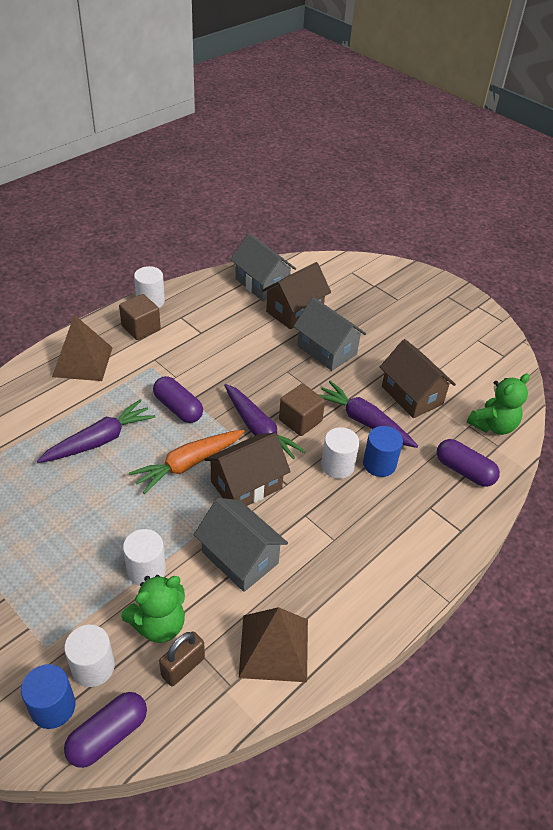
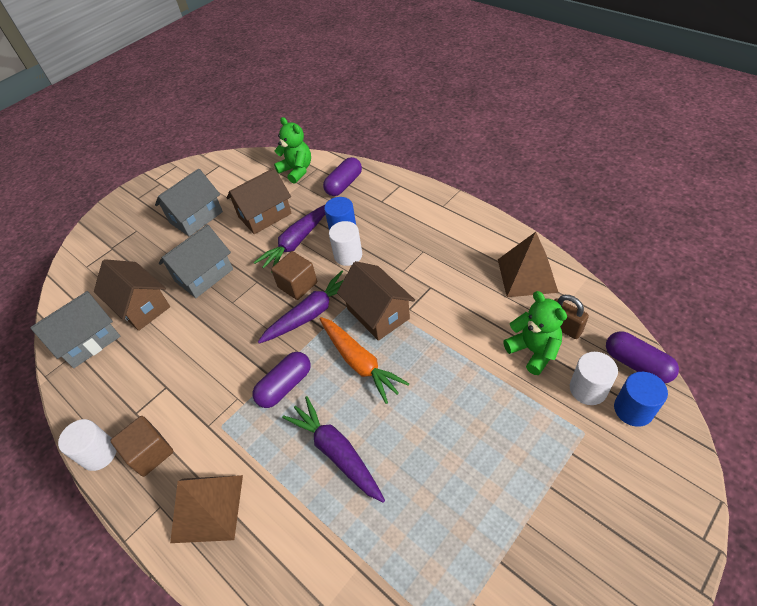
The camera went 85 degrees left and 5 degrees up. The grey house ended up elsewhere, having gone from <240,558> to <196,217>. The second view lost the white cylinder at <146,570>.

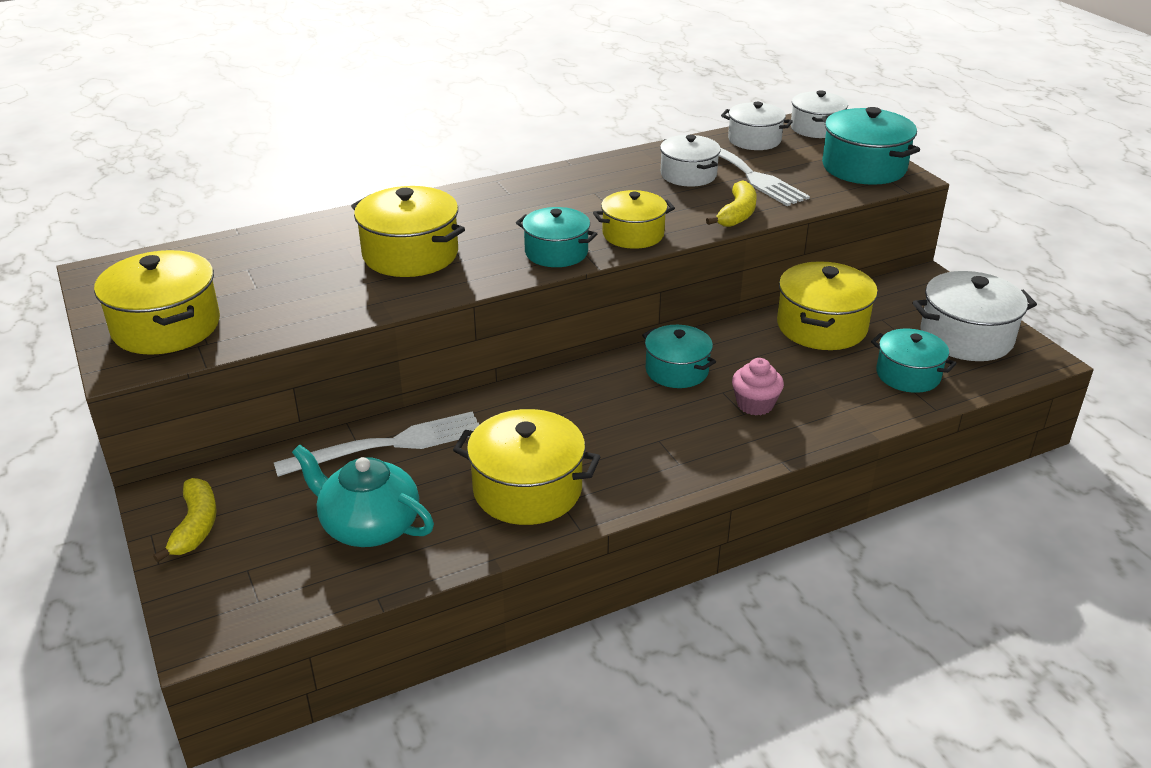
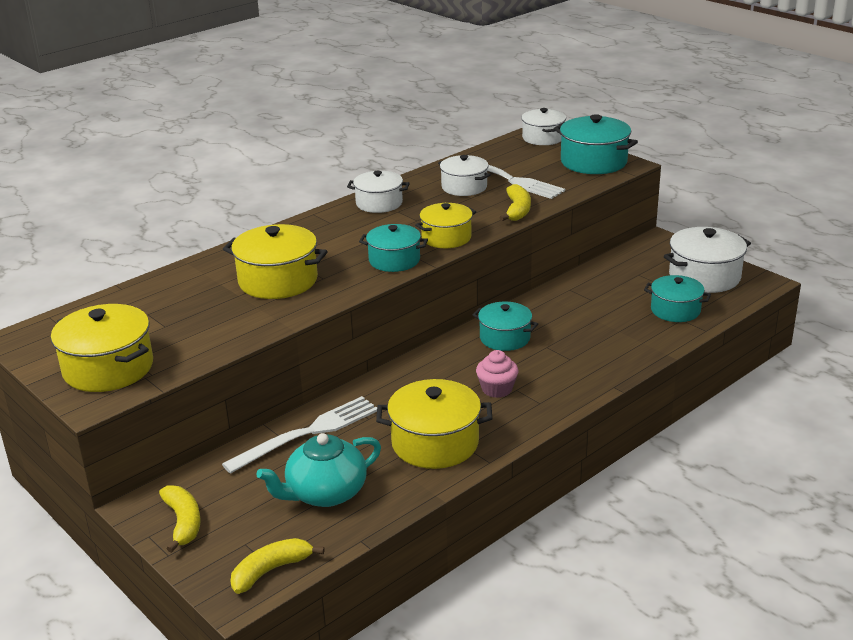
The camera went 15 degrees left and 5 degrees down. The second view gained the yellow banana at <271,570>. The turquoise teapot at <369,526> ended up facing another way, 45 degrees counterclockwise from before. The white pot ended up elsewhere, having gone from <754,140> to <379,203>. The pink cupcake ended up elsewhere, having gone from <755,404> to <497,389>. The second view lost the yellow pot at <821,326>.

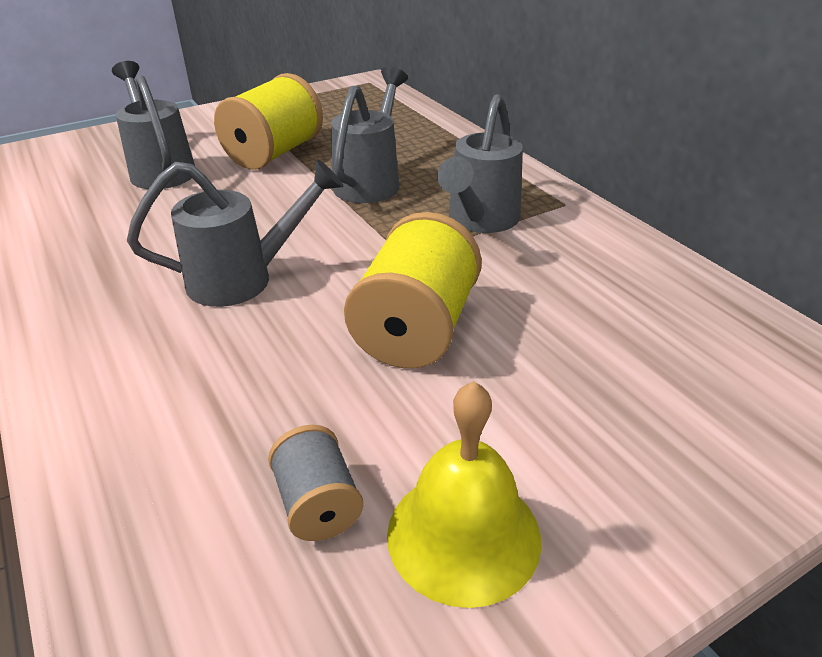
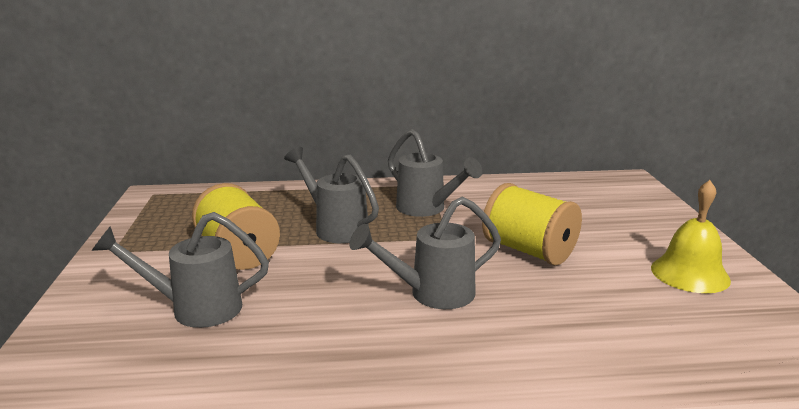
The camera went 65 degrees left and 15 degrees down. The grey watering can at <245,279> ended up facing another way, 120 degrees counterclockwise from before. The second view lost the grey spool at <318,504>.

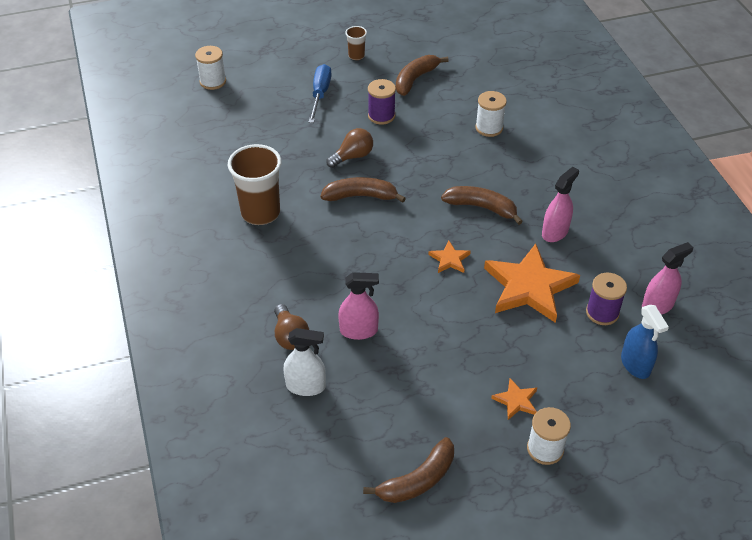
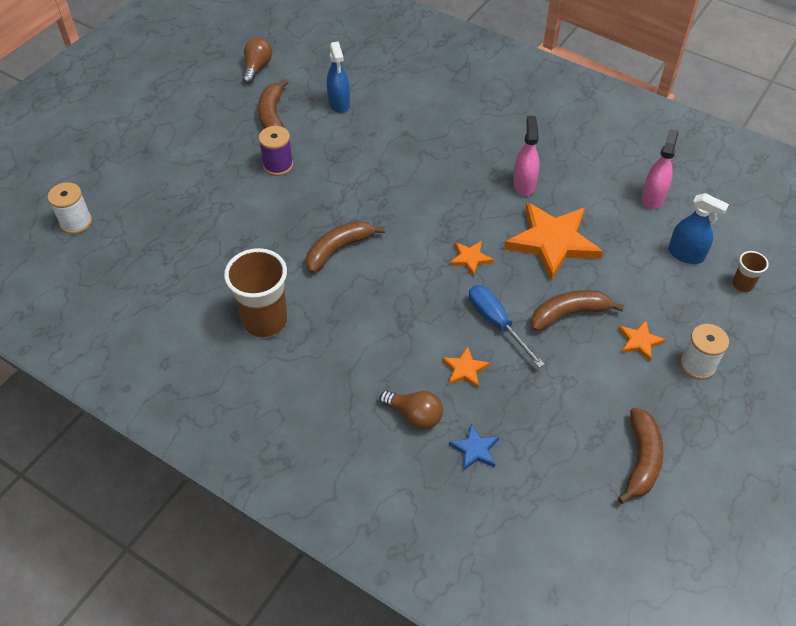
The camera went 40 degrees left and 5 degrees up. The brown light bulb ended up elsewhere, having gone from <352,156> to <257,68>. The second view gained the blue spray bottle at <339,103>. Where the pink spray bottle stood at <359,330>, the orange star came to stand at <465,369>. Where the white spray bottle stood at <306,386>, the blue star came to stand at <475,449>. The blue screwdriver ended up elsewhere, having gone from <320,94> to <496,323>. The brown banana ended up elsewhere, having gone from <482,207> to <569,314>. The brown cup ended up elsewhere, having gone from <356,56> to <742,285>. The second view lost the white spool at <489,128>. The second view lost the purple spool at <602,312>.

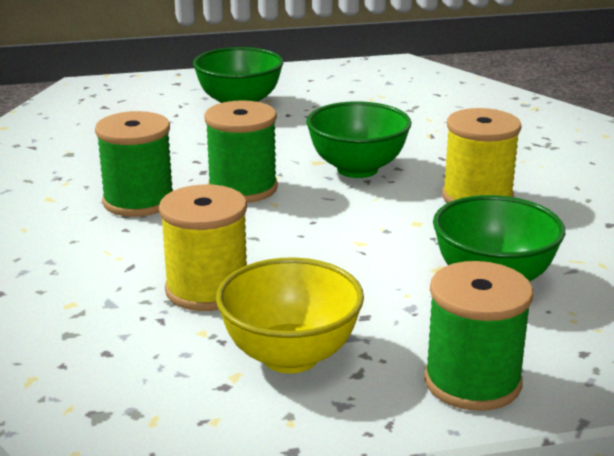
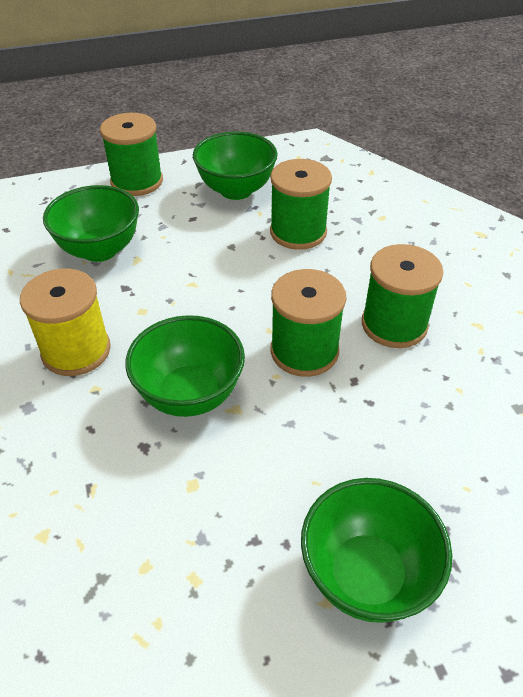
The camera went 175 degrees right and 20 degrees up. What was the yellow bowl at <290,356> turned into the green bowl at <236,190>. What was the yellow spool at <207,289> turned into the green spool at <298,232>.

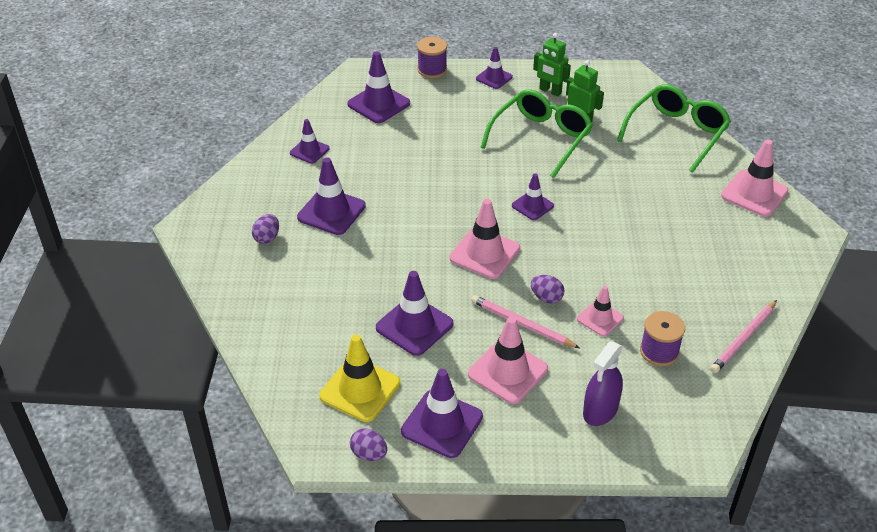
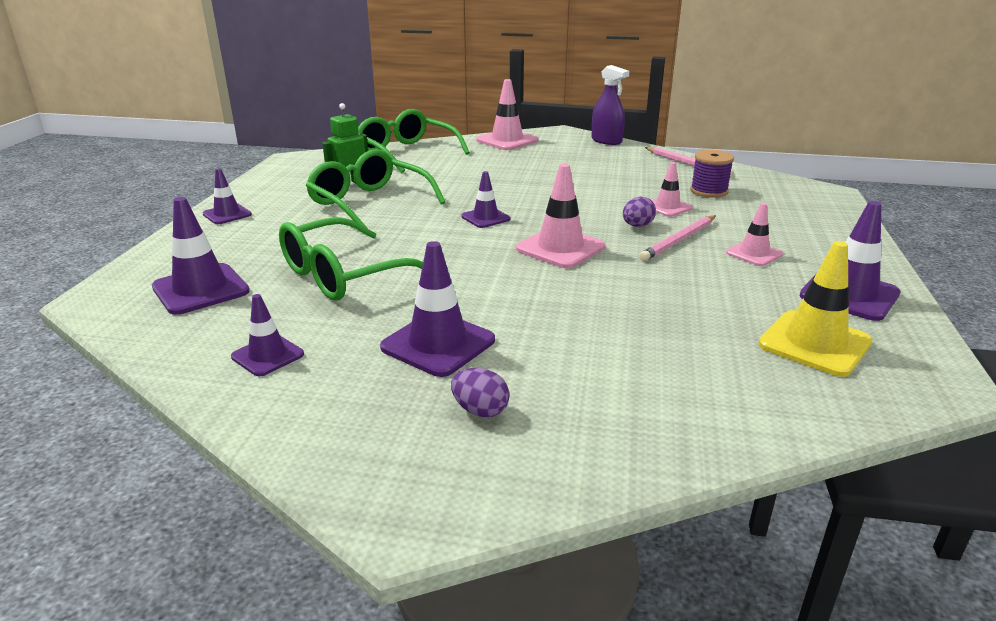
The camera went 80 degrees left and 15 degrees down. The second view gained the green glasses at <344,275>. The purple spray bottle ended up elsewhere, having gone from <600,410> to <606,141>. The size of the pink traffic cone at <508,372> changed by a factor of 0.61. The second view lost the purple egg at <369,454>. The second view lost the purple traffic cone at <414,326>. The second view lost the purple spool at <432,70>. The second view lost the green robot at <550,91>.

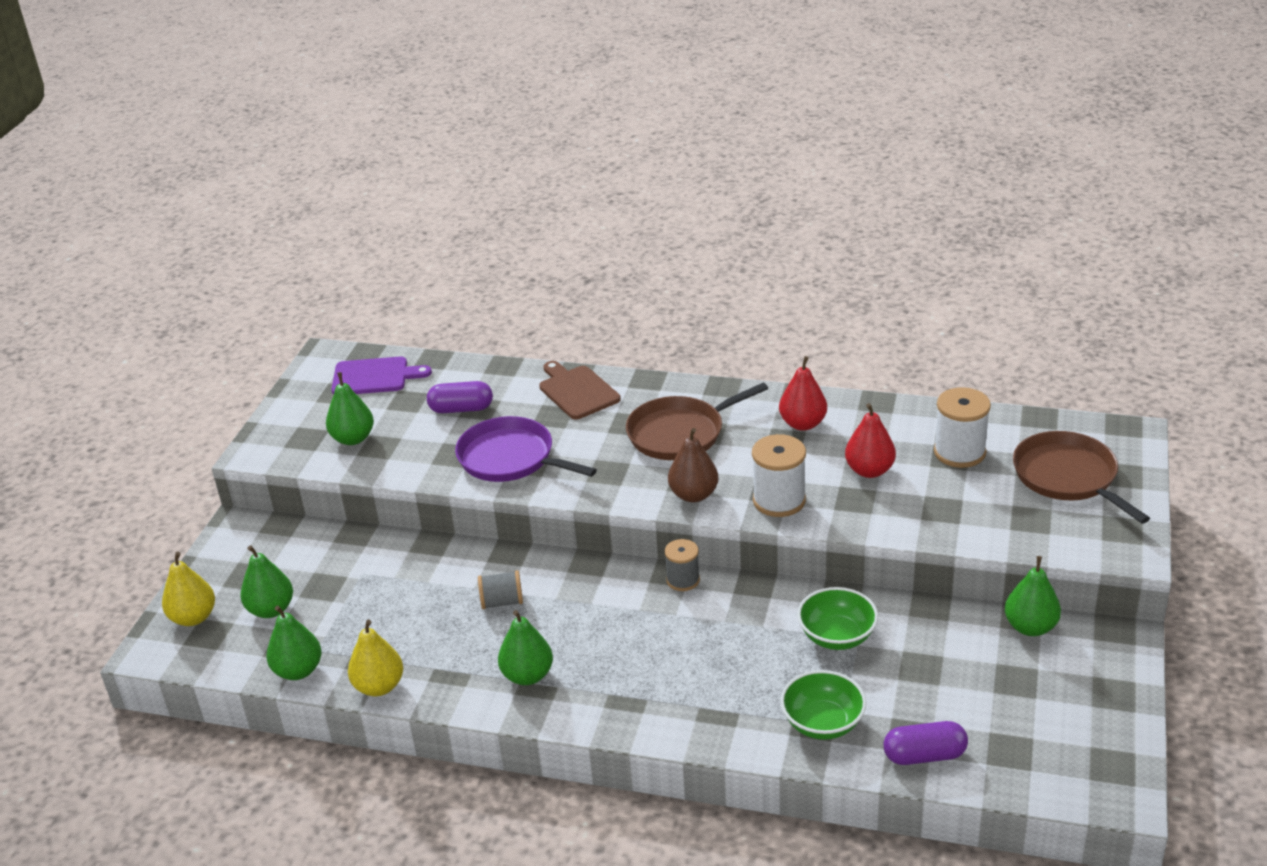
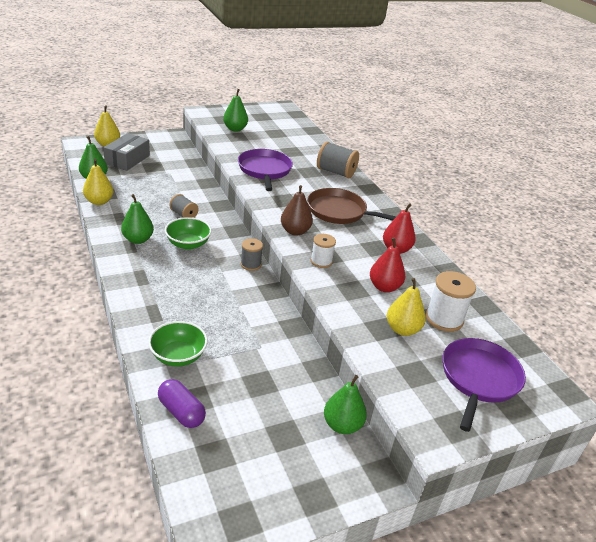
The camera went 45 degrees right and 0 degrees up. Where the green pear stood at <271,609>, the grey box came to stand at <127,159>. The green bowl ended up elsewhere, having gone from <837,636> to <188,244>. The size of the white spool at <779,500> changed by a factor of 0.63. Where the brown cutting board stood at <577,391>, the grey spool came to stand at <335,172>. The second view gained the yellow pear at <402,329>. What was the brown pan at <1068,477> turned into the purple pan at <479,379>. The second view lost the purple cutting board at <374,377>. The second view lost the purple capsule at <461,409>.

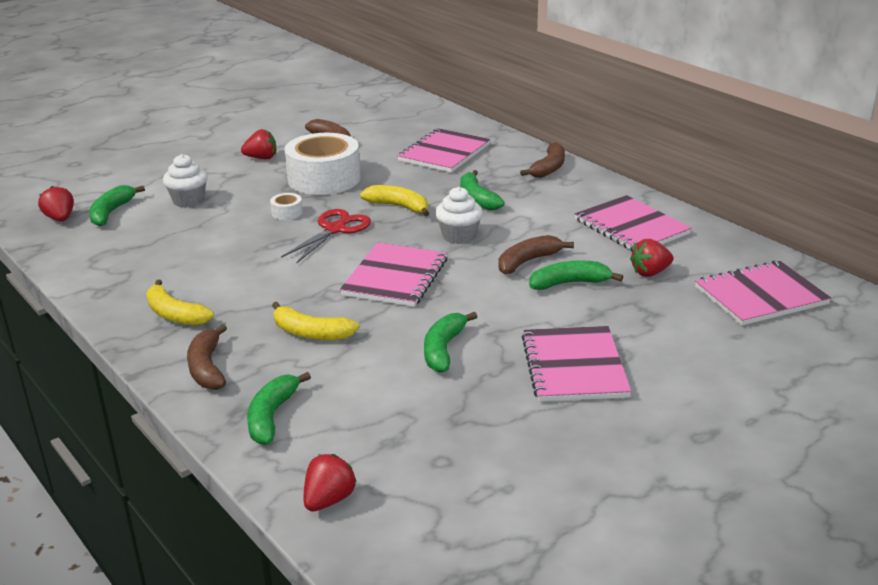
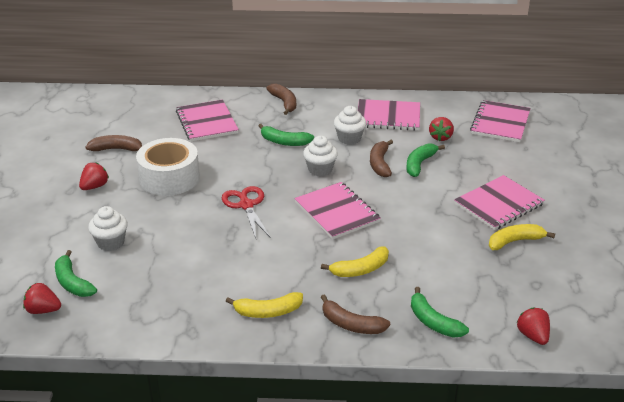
The camera went 50 degrees left and 5 degrees up. The second view gained the white cupcake at <349,138>. The pink notebook at <574,366> ended up facing another way, 75 degrees counterclockwise from before. The yellow banana ended up elsewhere, having gone from <399,206> to <515,241>. The second view lost the white tape at <287,213>. The second view lost the green banana at <443,349>.

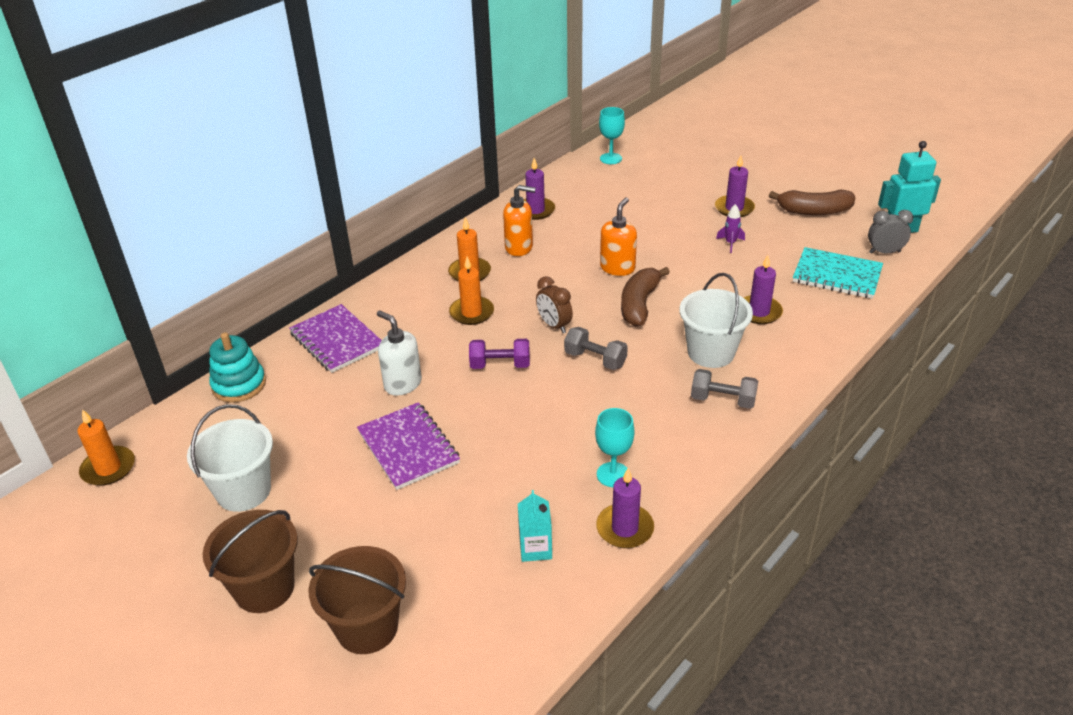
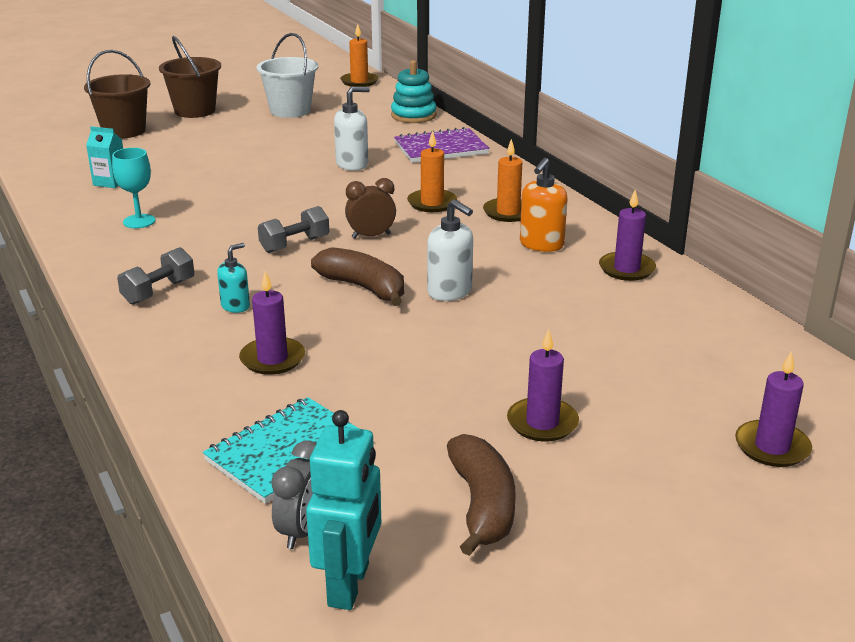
The camera went 110 degrees right and 10 degrees down. Where the white bucket stood at <711,352>, the turquoise soap dispenser came to stand at <235,306>. What was the orange soap dispenser at <617,268> turned into the white soap dispenser at <450,292>. The brown banana at <814,211> ended up facing another way, 150 degrees clockwise from before. The purple candle ended up elsewhere, having gone from <625,528> to <772,447>. The second view lost the purple notebook at <408,447>. The second view lost the purple dumbbell at <500,365>. The second view lost the turquoise goblet at <611,158>. The second view lost the purple rocket at <730,243>.

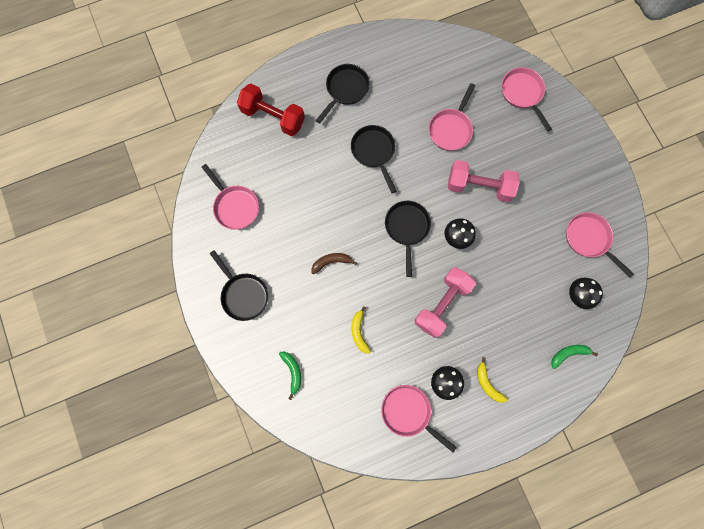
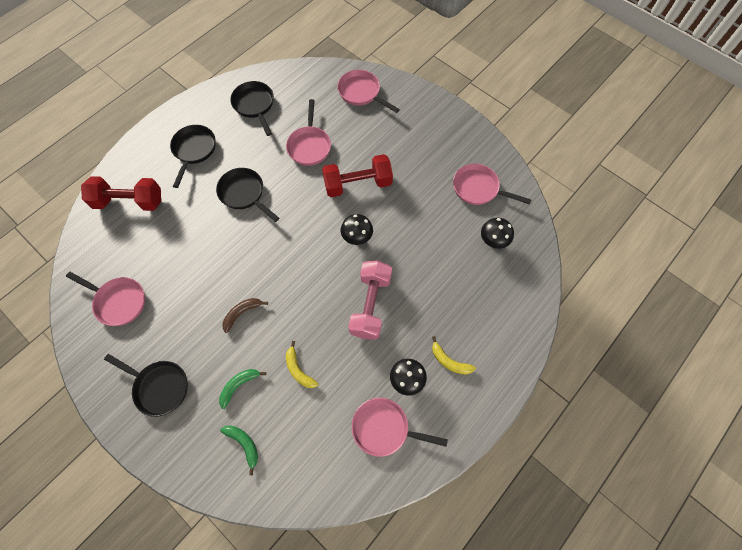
The camera went 25 degrees left and 10 degrees down. The green banana ended up elsewhere, having gone from <569,354> to <239,385>. The black pan ended up elsewhere, having gone from <407,228> to <254,105>. What was the pink dumbbell at <479,186> turned into the red dumbbell at <358,184>.

